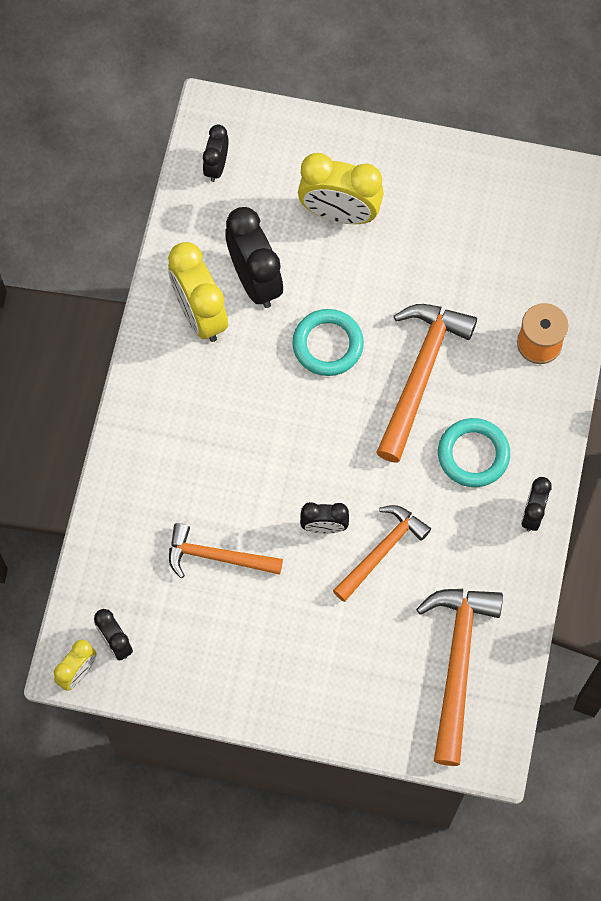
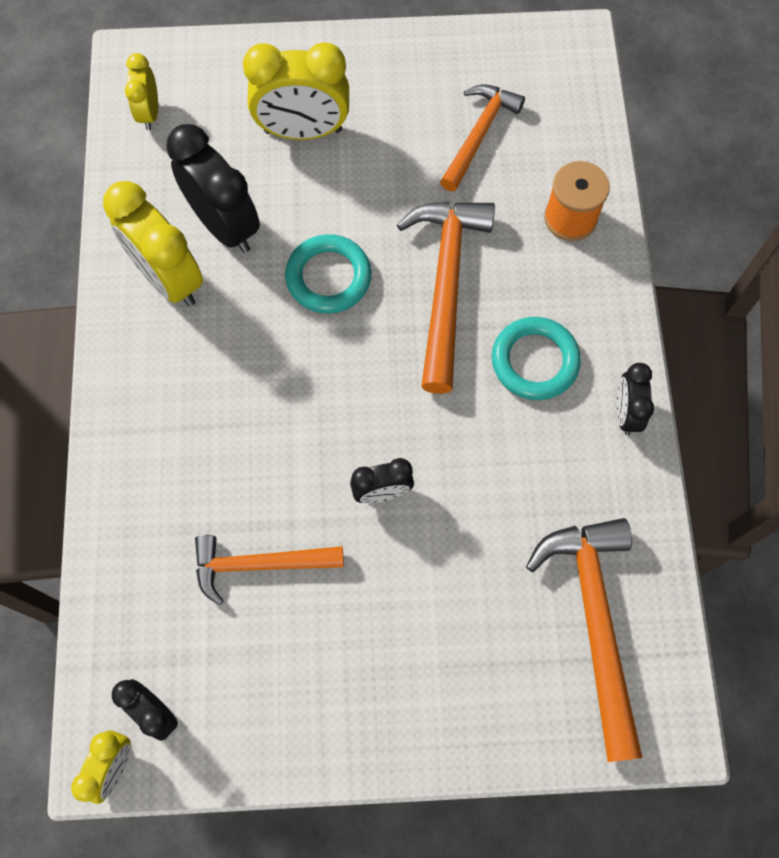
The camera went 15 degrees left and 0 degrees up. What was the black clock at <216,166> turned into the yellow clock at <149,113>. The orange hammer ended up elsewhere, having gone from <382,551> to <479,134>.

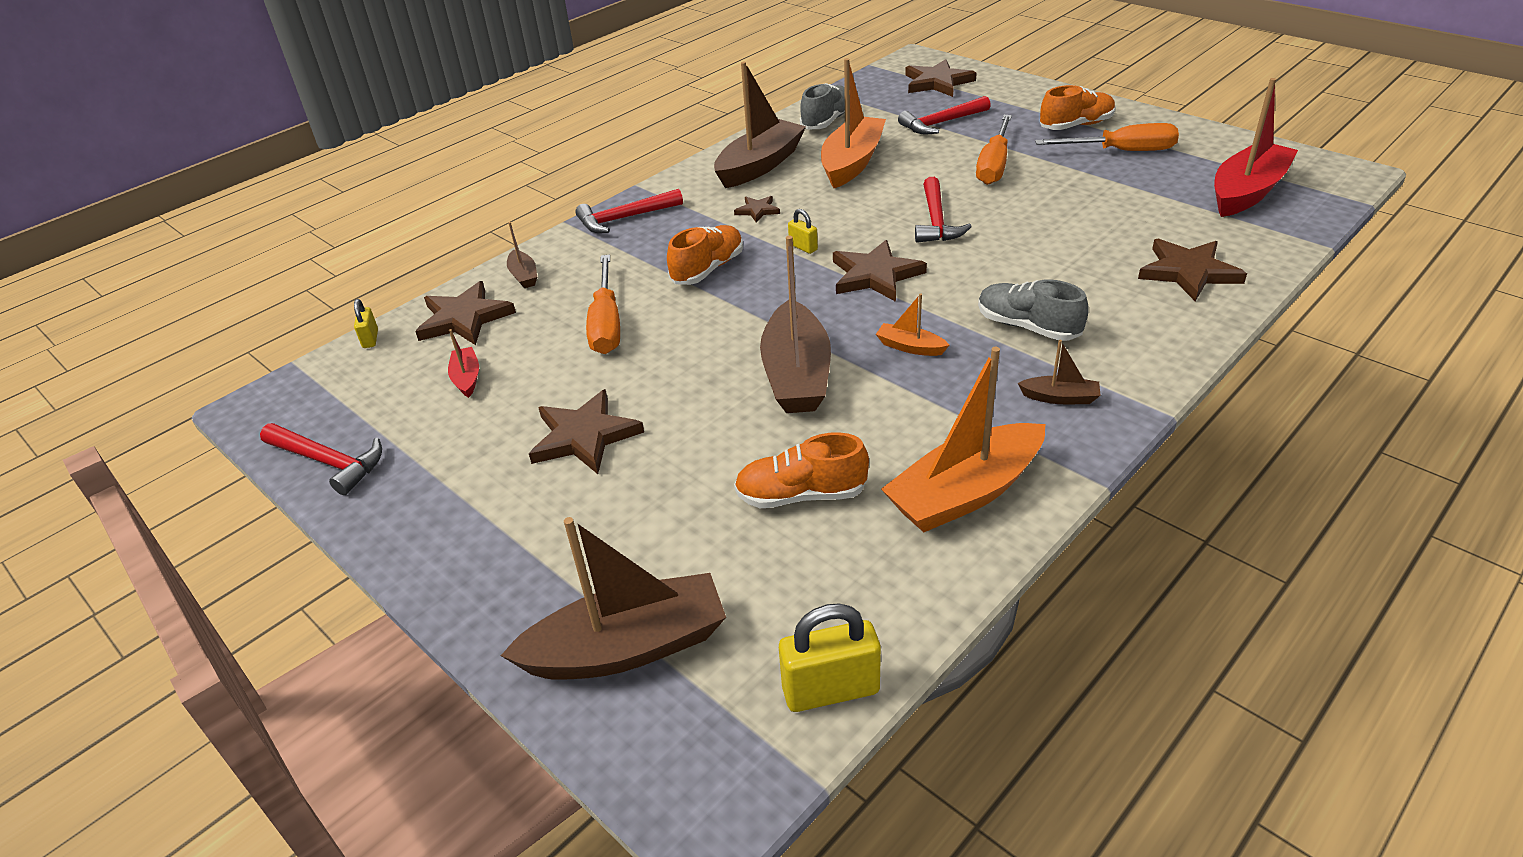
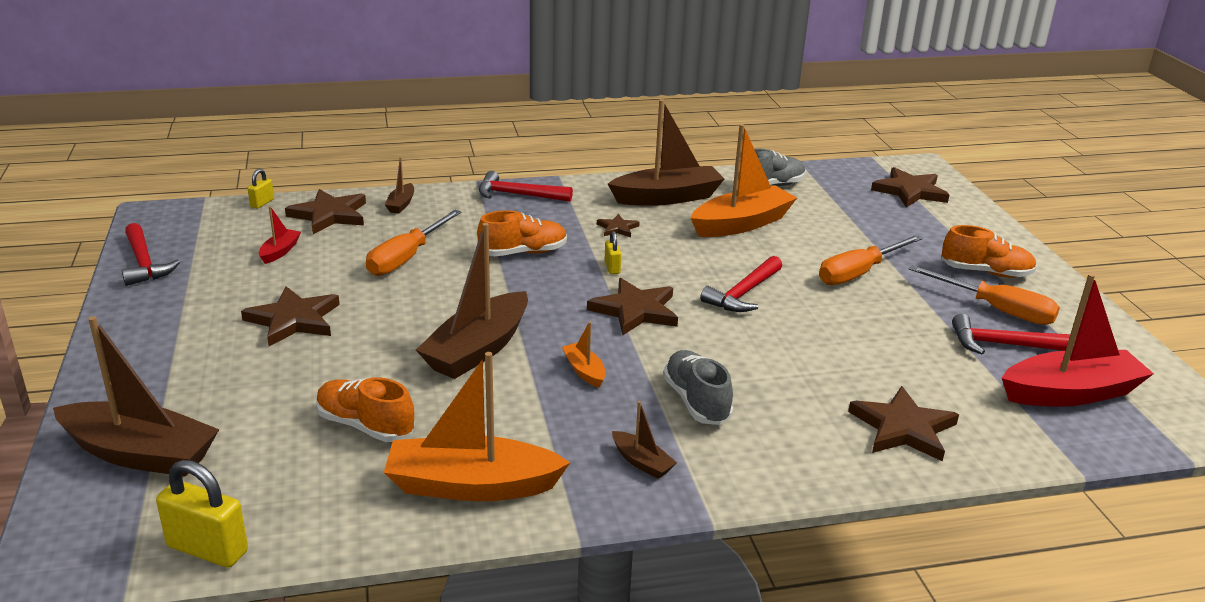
The camera went 30 degrees right and 10 degrees down. The red hammer ended up elsewhere, having gone from <941,123> to <1003,344>.

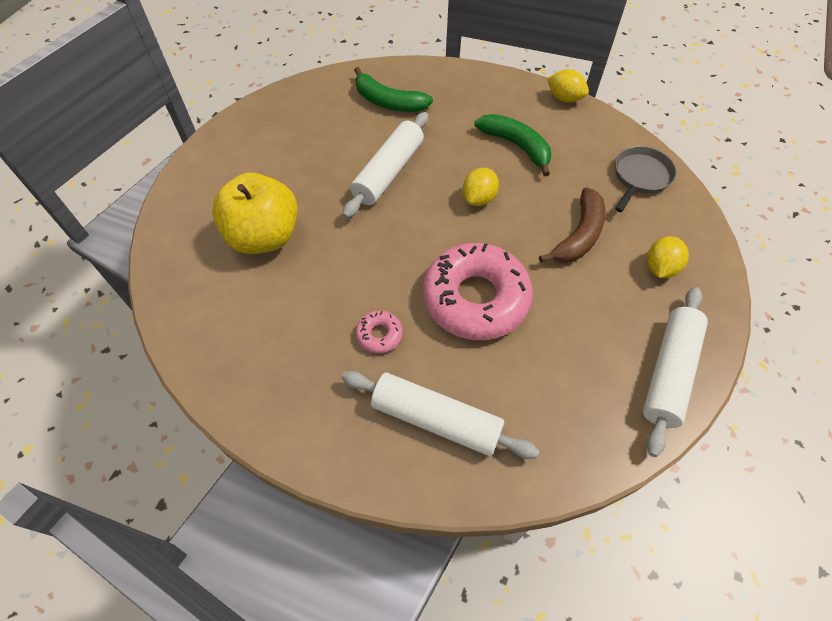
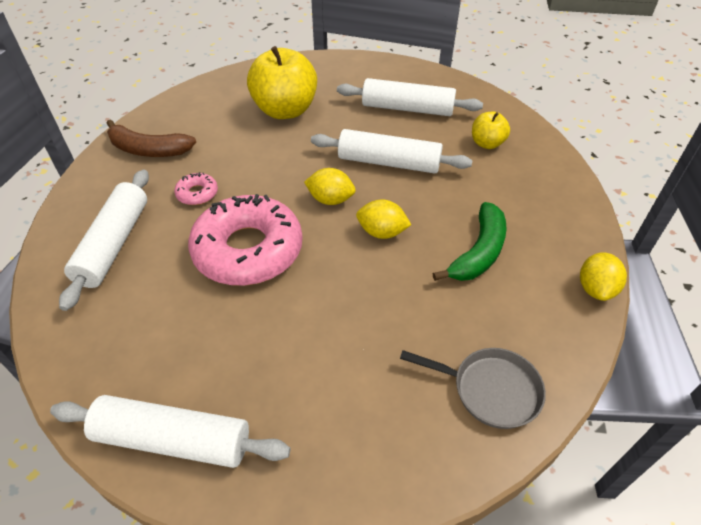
The camera went 75 degrees right and 10 degrees down. The brown banana ended up elsewhere, having gone from <579,235> to <148,150>. The yellow lemon ended up elsewhere, having gone from <660,268> to <330,200>. The second view gained the white rolling pin at <407,109>. Where the green banana stood at <388,102>, the yellow apple came to stand at <487,143>.

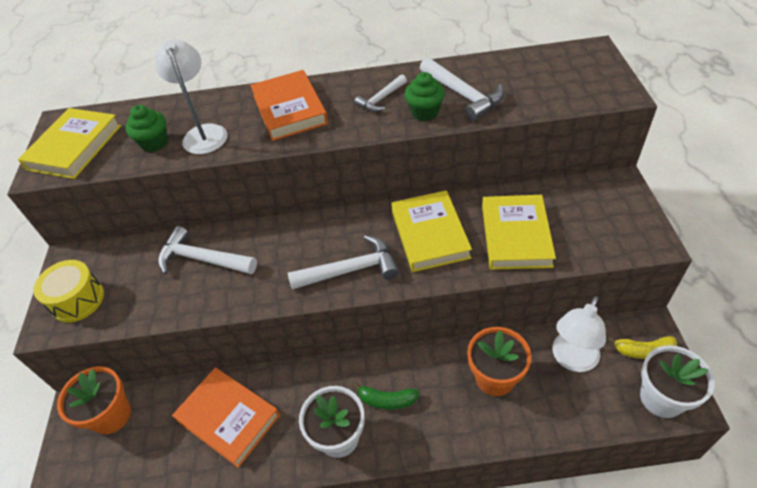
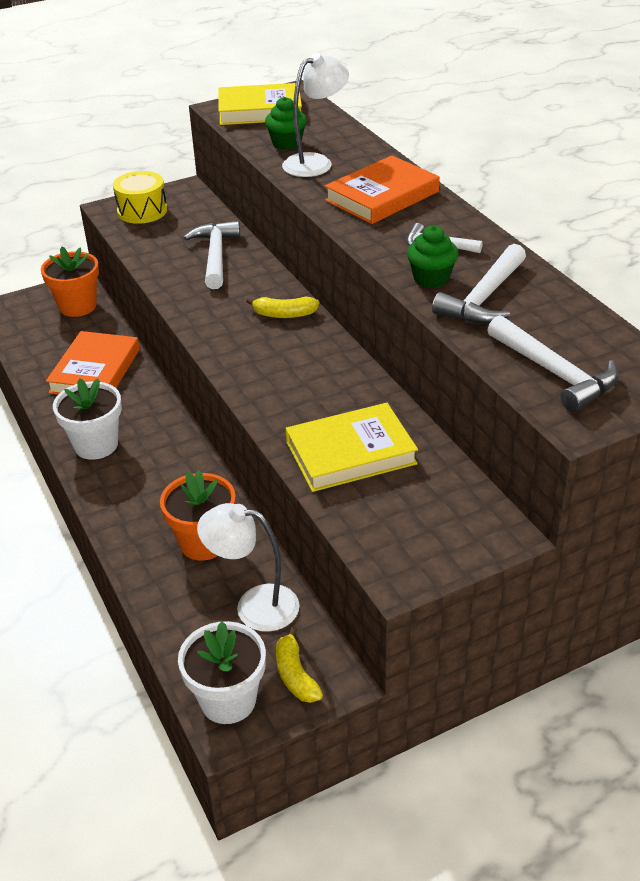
The camera went 65 degrees right and 10 degrees down. The second view gained the yellow banana at <284,314>. The white hammer ended up elsewhere, having gone from <350,270> to <554,373>. The second view lost the green banana at <387,400>. The second view lost the yellow book at <430,234>.

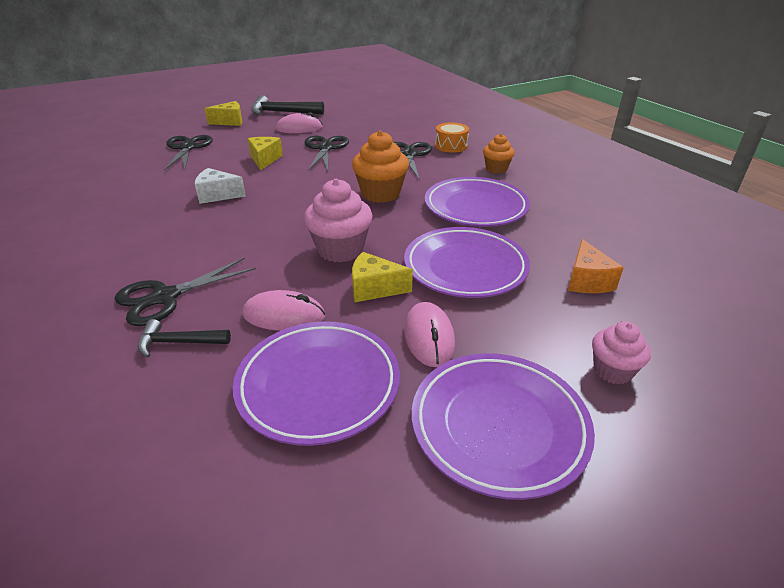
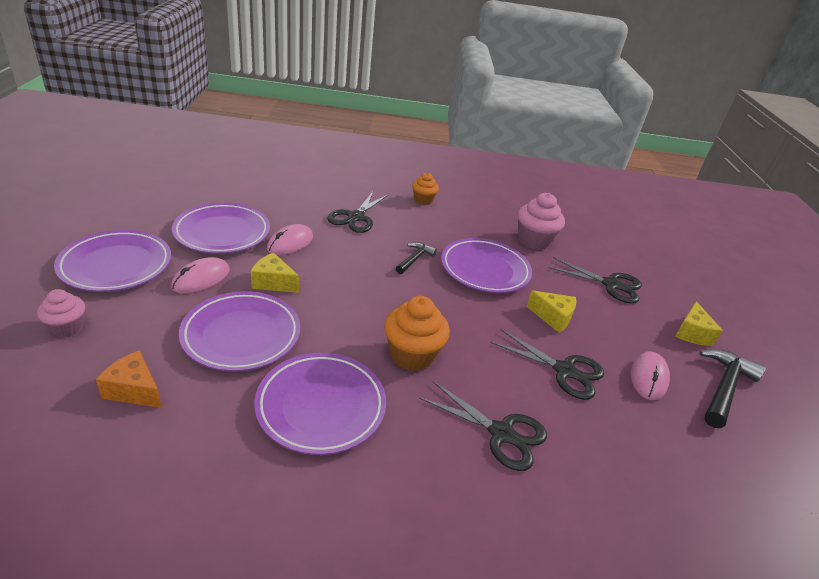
The camera went 115 degrees right and 0 degrees up. The pink mouse at <429,337> ended up facing another way, 75 degrees counterclockwise from before. The yellow cheese at <374,288> ended up facing another way, 105 degrees counterclockwise from before. The black scissors at <165,297> ended up facing another way, 150 degrees counterclockwise from before. The black hammer ended up elsewhere, having gone from <178,342> to <414,259>. The orange cupcake ended up elsewhere, having gone from <496,169> to <423,200>. Where the white cheese stood at <217,195>, the purple plate came to stand at <485,269>. The pink cupcake ended up elsewhere, having gone from <340,250> to <534,241>. The second view lost the orange drum at <451,146>.

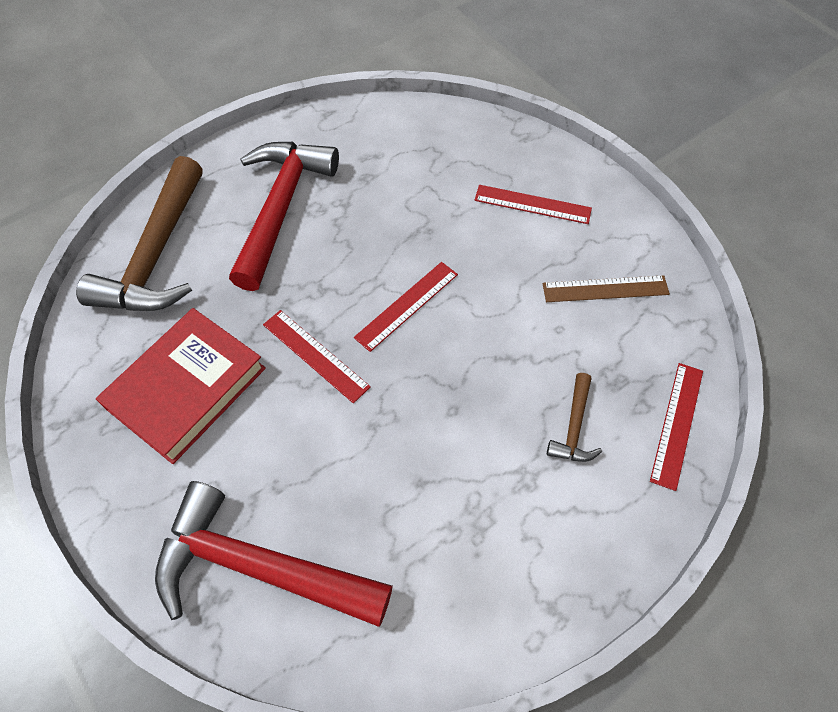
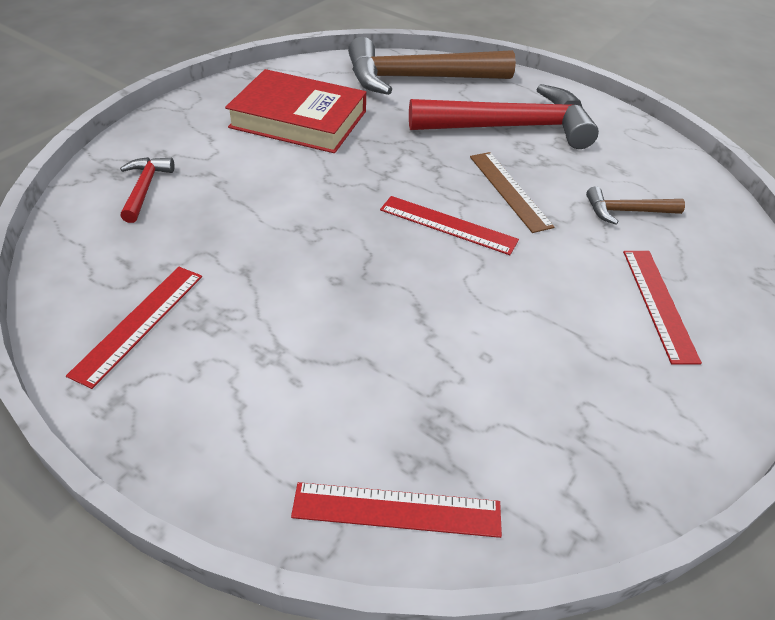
The camera went 70 degrees right and 15 degrees down. The red ruler ended up elsewhere, having gone from <315,355> to <139,323>. The size of the red hammer at <259,566> changed by a factor of 0.45. The brown ruler ended up elsewhere, having gone from <605,289> to <509,190>. The brown hammer ended up elsewhere, having gone from <574,427> to <627,211>.

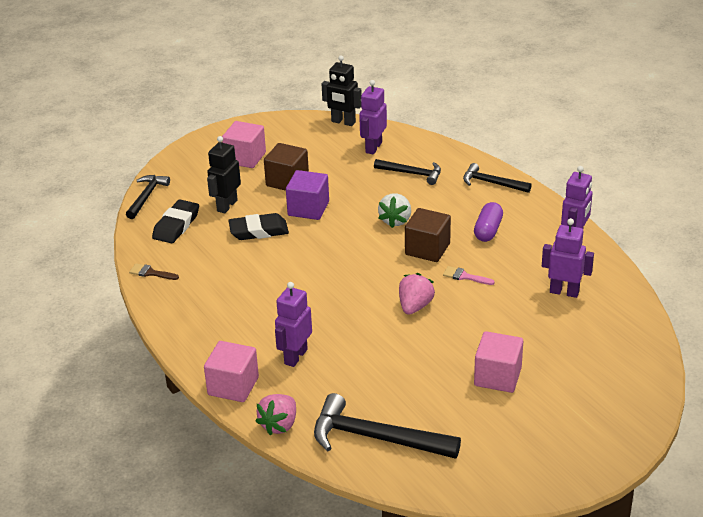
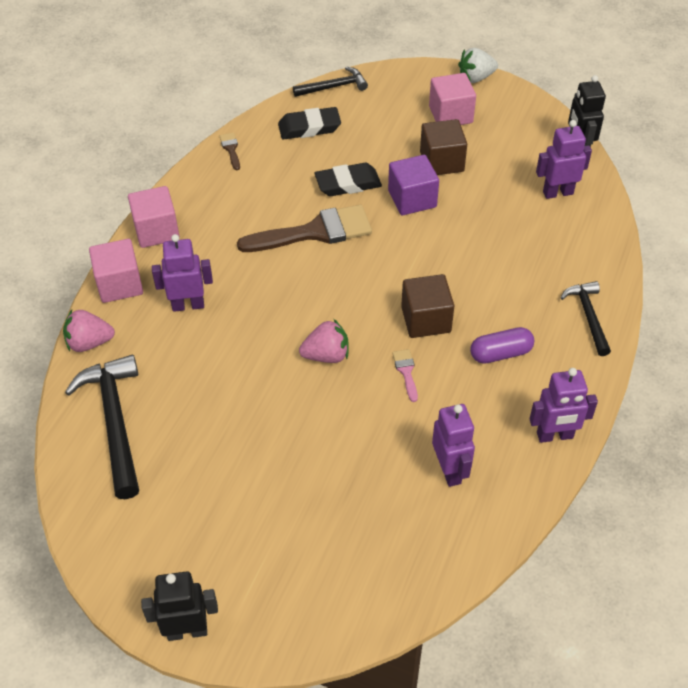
The camera went 55 degrees right and 15 degrees up. The pink cube ended up elsewhere, having gone from <497,377> to <156,231>. The black robot ended up elsewhere, having gone from <226,206> to <187,630>. The second view gained the brown brush at <315,232>. The black eraser at <258,231> ended up facing another way, 60 degrees counterclockwise from before. The white strawberry ended up elsewhere, having gone from <395,220> to <476,78>. The second view lost the black hammer at <412,174>.

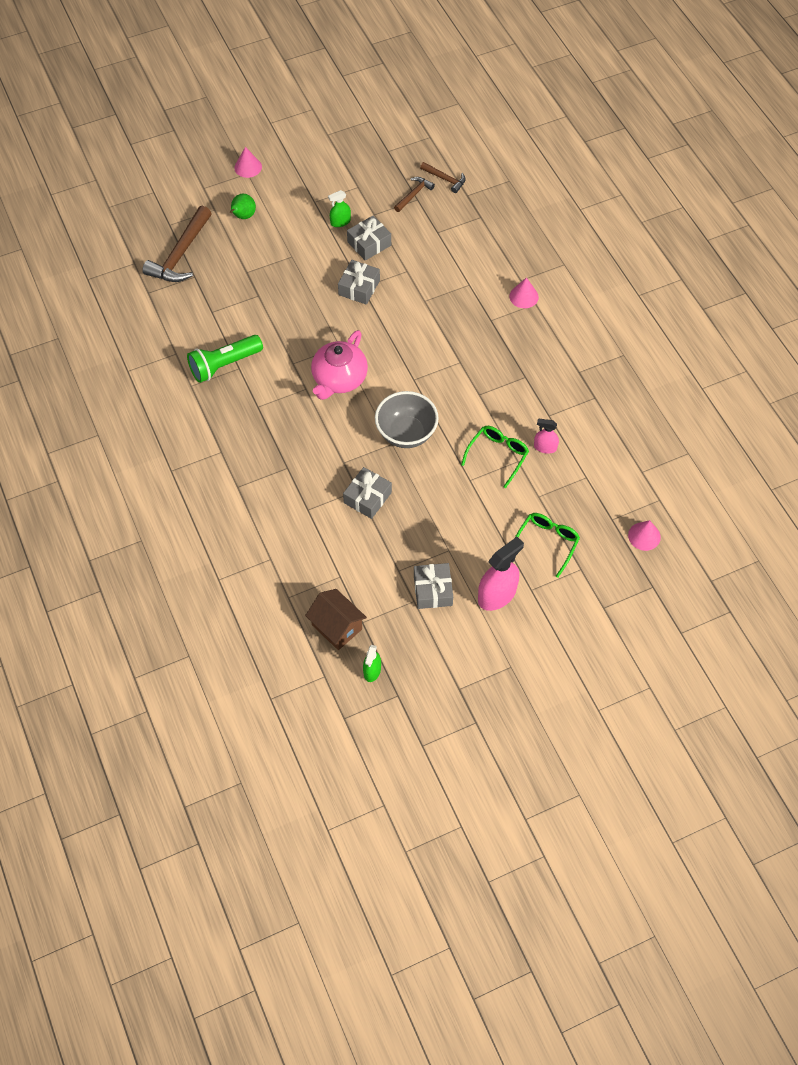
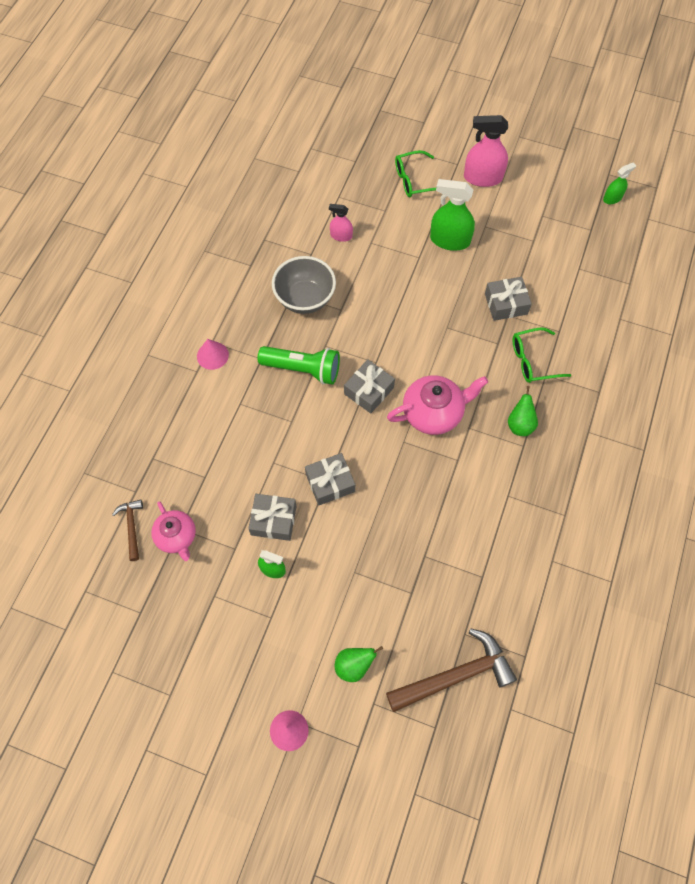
The camera went 135 degrees left and 5 degrees up. Where the brown hammer stood at <414,194>, the pink teapot came to stand at <177,537>. The green flashlight ended up elsewhere, having gone from <224,365> to <303,369>. The grey bowl ended up elsewhere, having gone from <406,433> to <305,299>. The pink spray bottle at <545,447> ended up facing another way, 135 degrees clockwise from before. The grey gift ended up elsewhere, having gone from <433,590> to <369,391>. The second view gained the green spray bottle at <450,240>. The second view gained the green pear at <520,424>. The green glasses ended up elsewhere, having gone from <498,455> to <533,360>. The second view lost the brown house at <337,627>. The second view lost the pink cone at <644,536>.

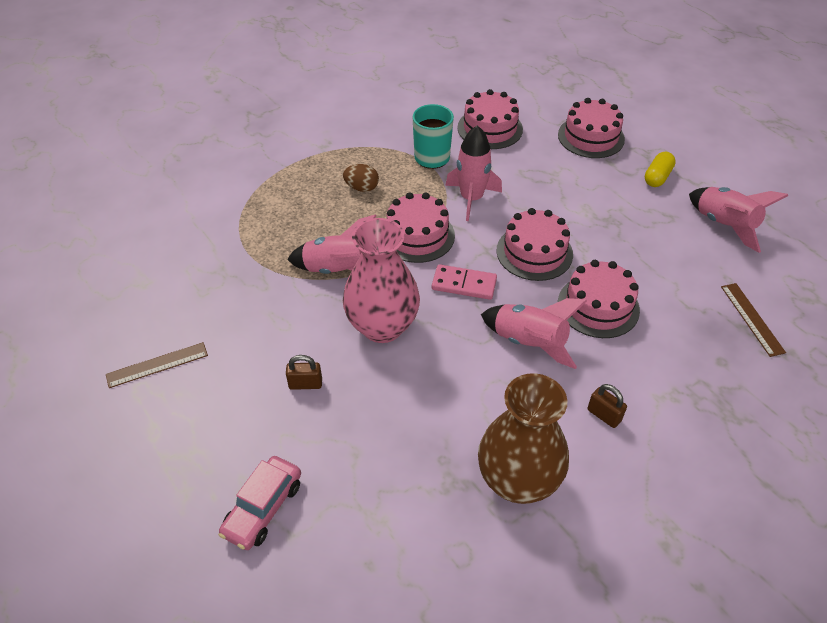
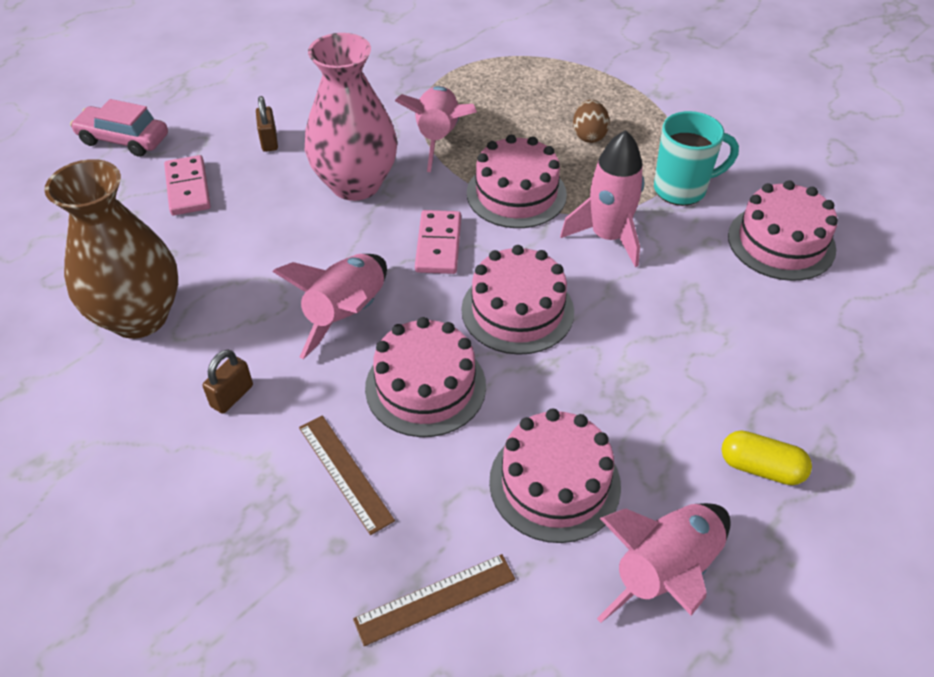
The camera went 80 degrees right and 0 degrees up. The second view gained the pink domino at <188,188>. The brown ruler ended up elsewhere, having gone from <157,365> to <345,473>. The pink cake ended up elsewhere, having gone from <591,137> to <554,483>.

